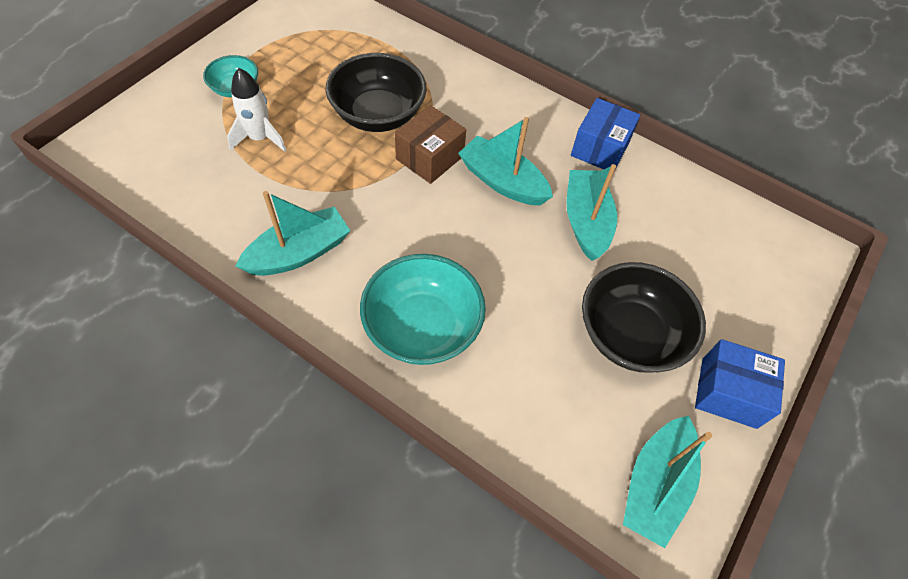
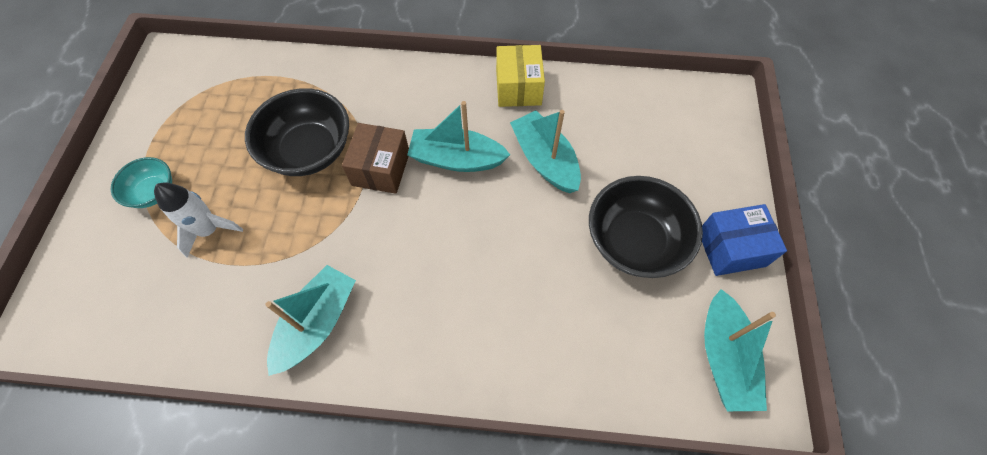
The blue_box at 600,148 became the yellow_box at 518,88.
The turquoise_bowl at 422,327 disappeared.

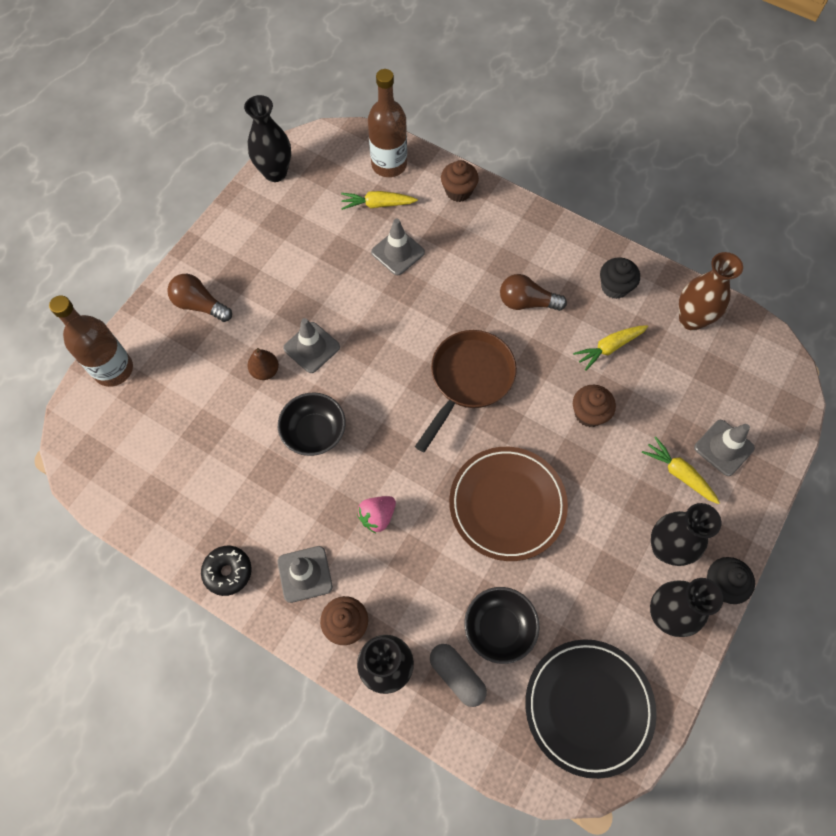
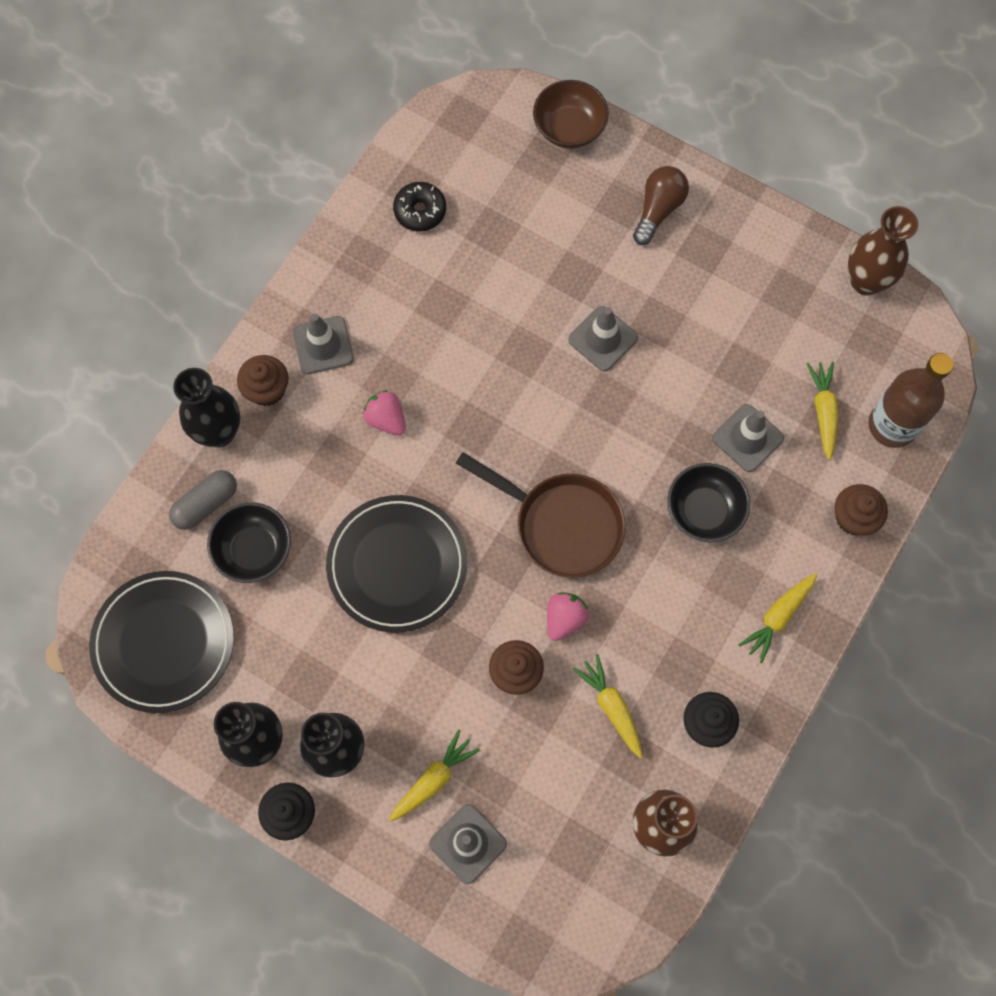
The brown_plate at 507,504 became the black_plate at 397,565.
The black_donut moved from 228,572 to 420,211.
The brown_bottle at 113,369 was replaced by the brown_bowl at 569,128.
The pink_strawberry at 564,618 appeared.
The black_bowl moved from 314,432 to 704,511.
The yellow_carrot at 778,617 appeared.
The black_vase at 275,173 became the brown_vase at 865,281.
The brown_pear at 265,371 disappeared.
The brown_light_bulb at 526,302 disappeared.

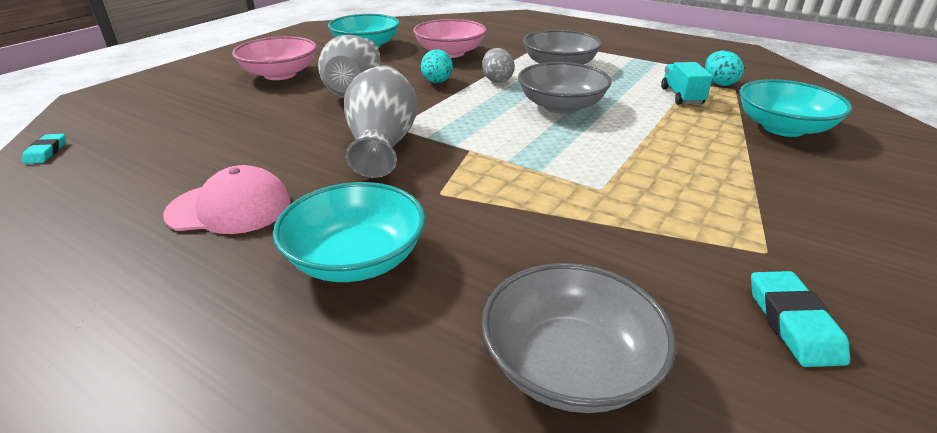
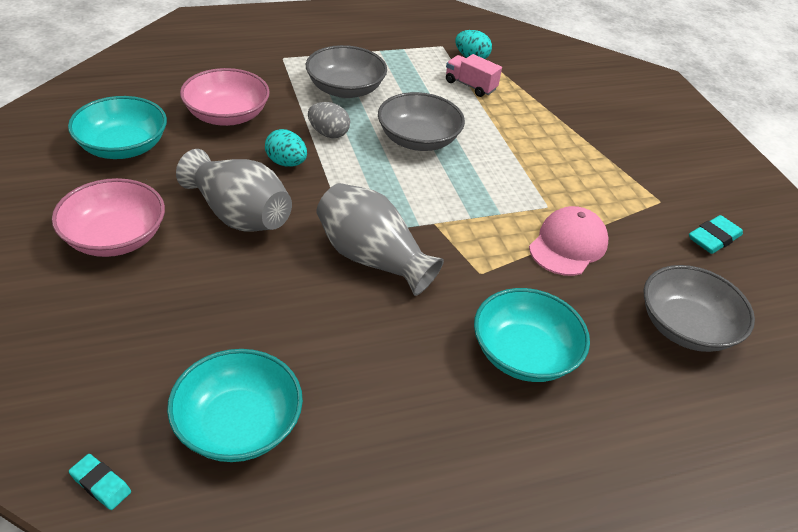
The turquoise_bowl moved from 783,128 to 238,424.
The turquoise_truck at 682,96 became the pink_truck at 470,85.
The pink_cap moved from 230,208 to 568,245.
The turquoise_eraser at 793,323 turned 75 degrees counterclockwise.

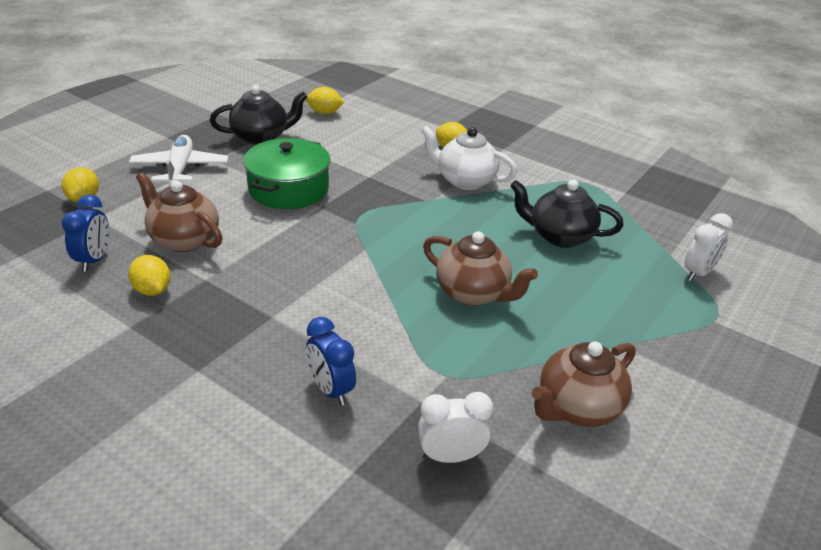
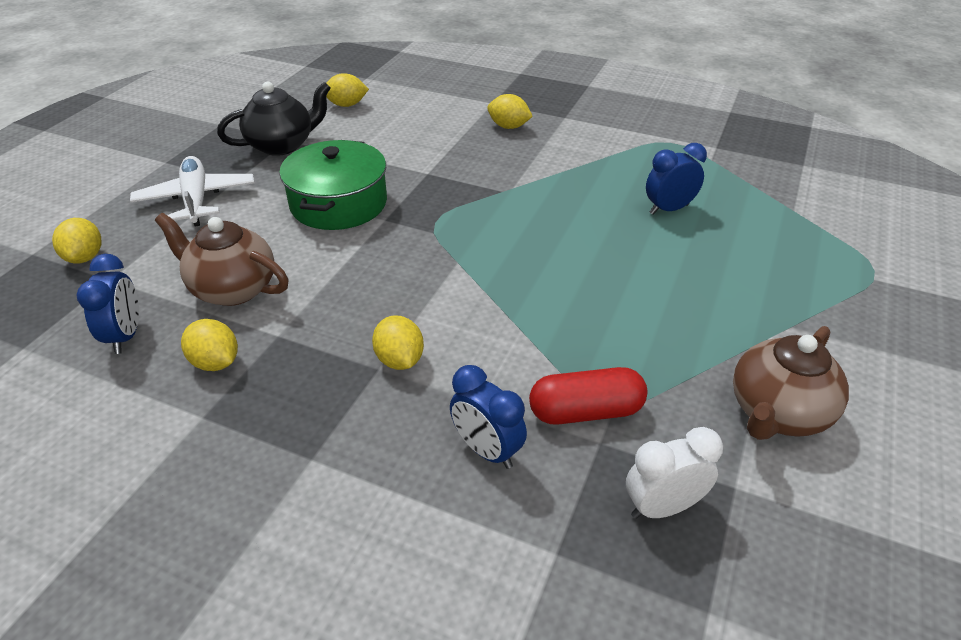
The yellow_lemon at 399,360 appeared.
The red_capsule at 585,411 appeared.
The black_teapot at 559,236 was replaced by the blue_clock at 669,209.
The white_teapot at 465,180 disappeared.
The brown_teapot at 473,293 disappeared.
The white_clock at 698,273 disappeared.

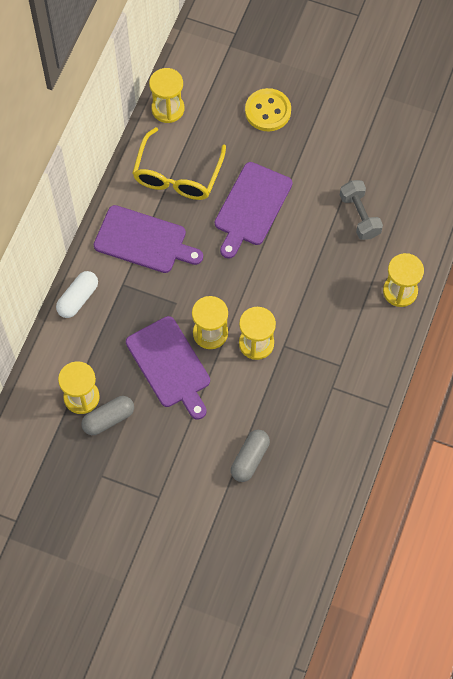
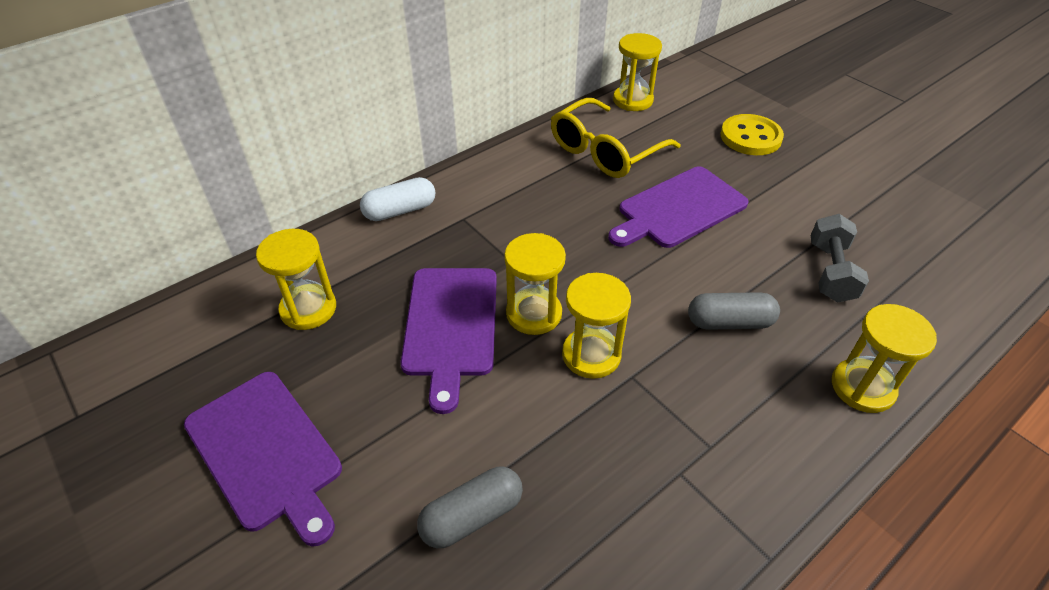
The purple_cutting_board moved from 144,240 to 266,452.
The grey_capsule moved from 108,419 to 729,322.

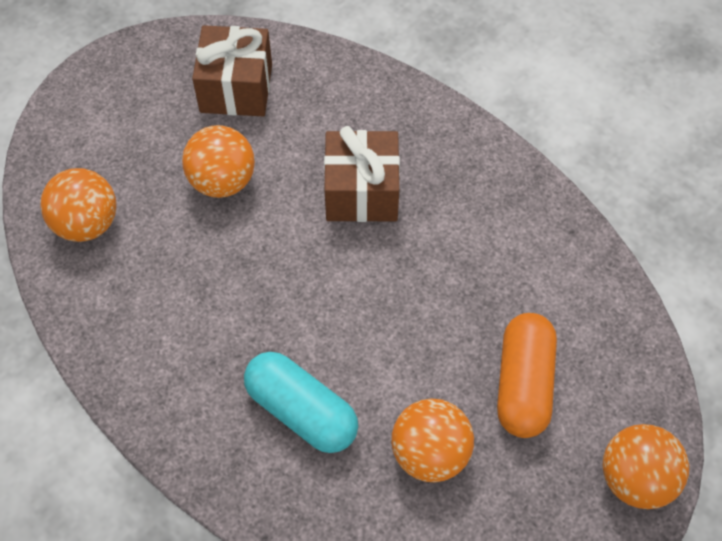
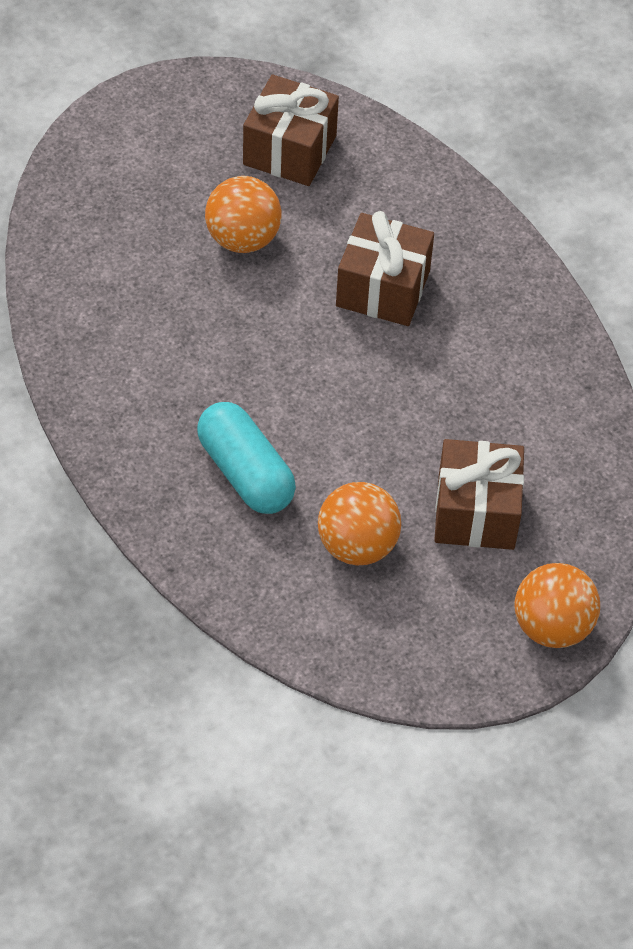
The orange_capsule at 523,384 was replaced by the brown_gift at 476,512.
The orange_ball at 87,223 disappeared.

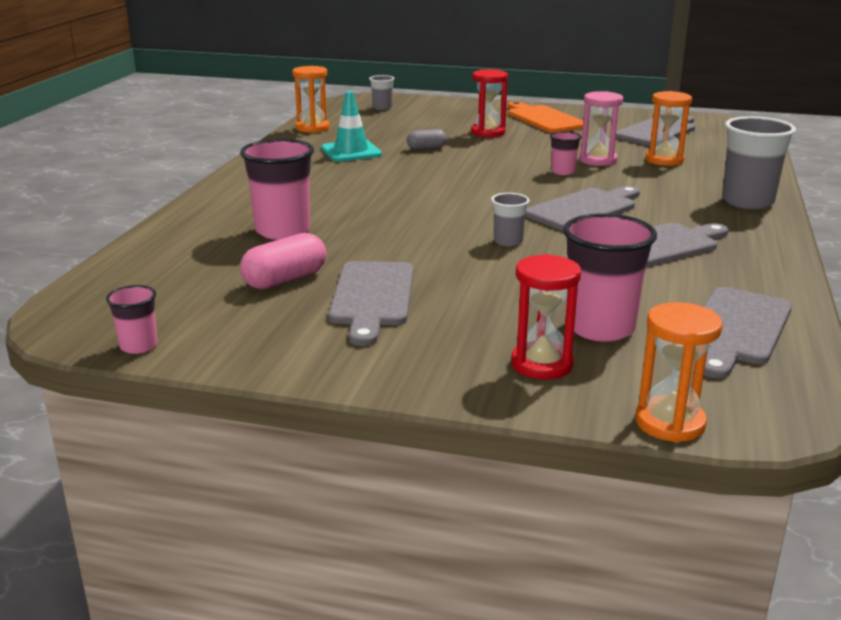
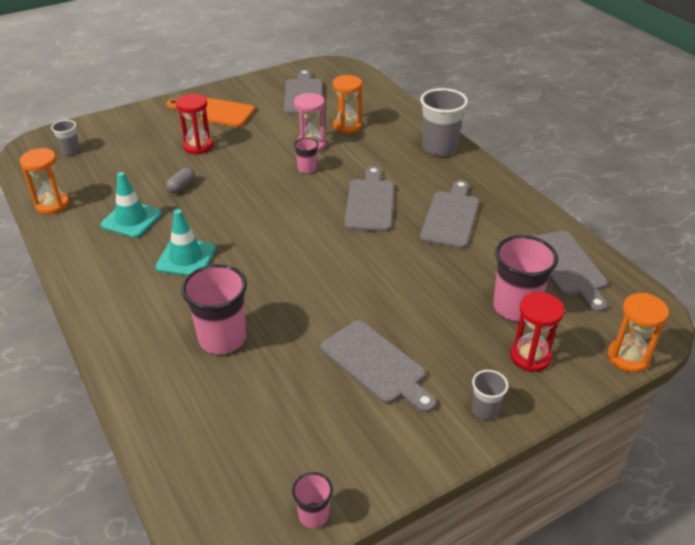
The turquoise_traffic_cone at 186,258 appeared.
The grey_cup moved from 508,241 to 485,410.
The pink_capsule at 285,280 disappeared.

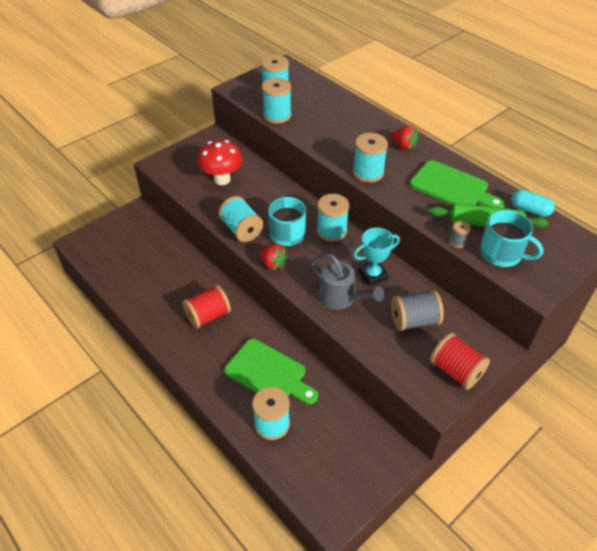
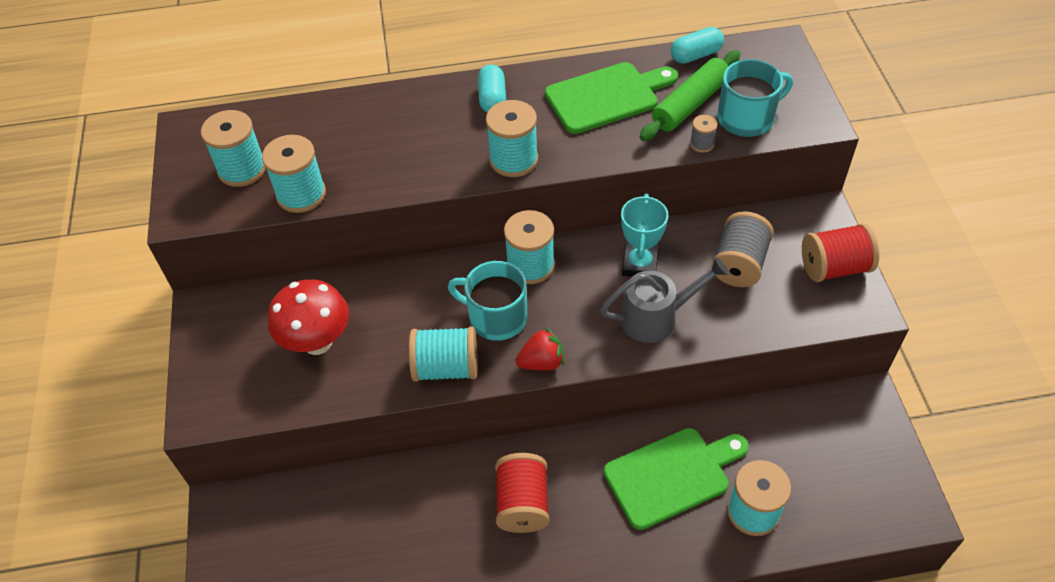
The red_strawberry at 403,146 was replaced by the turquoise_capsule at 492,99.

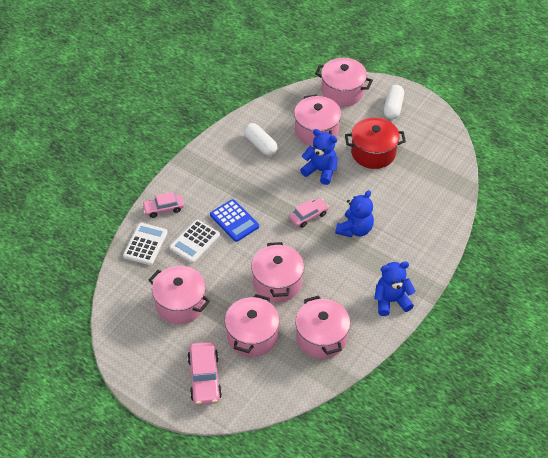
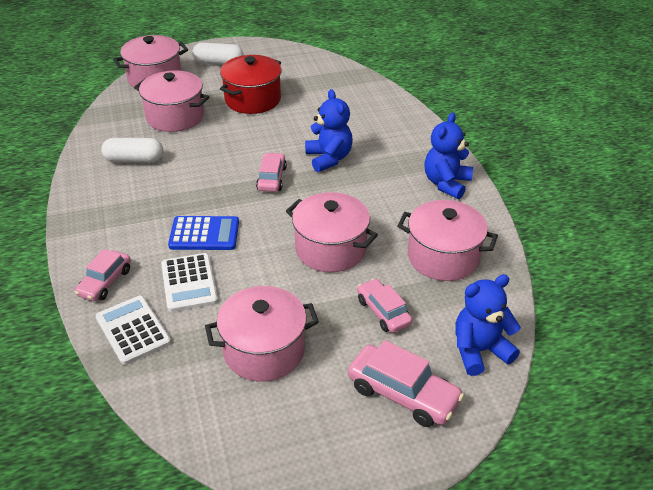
The white_capsule at 393,107 turned 45 degrees counterclockwise.
The pink_pot at 252,336 was replaced by the pink_car at 383,312.
The blue_teddy_bear moved from 320,171 to 479,351.

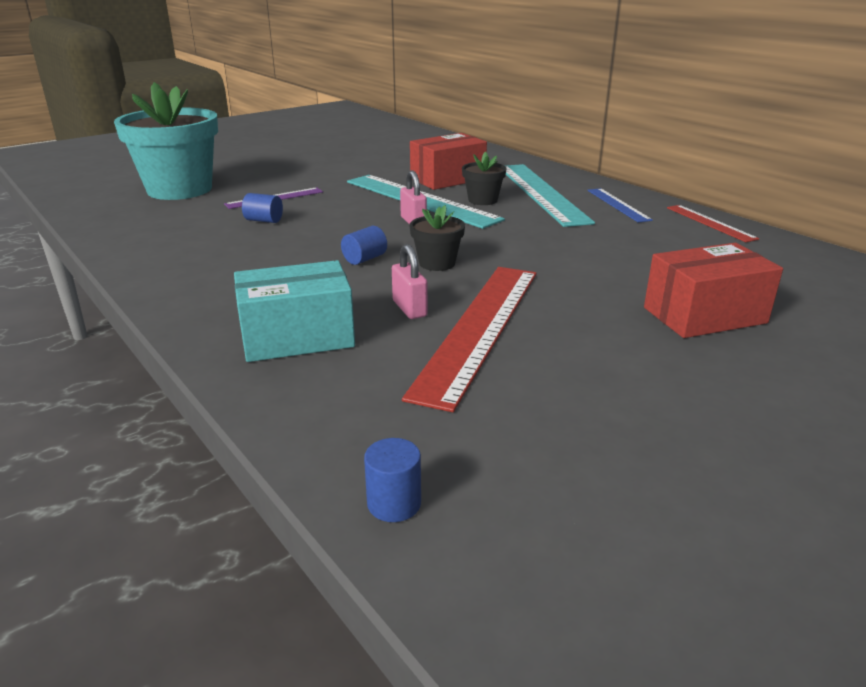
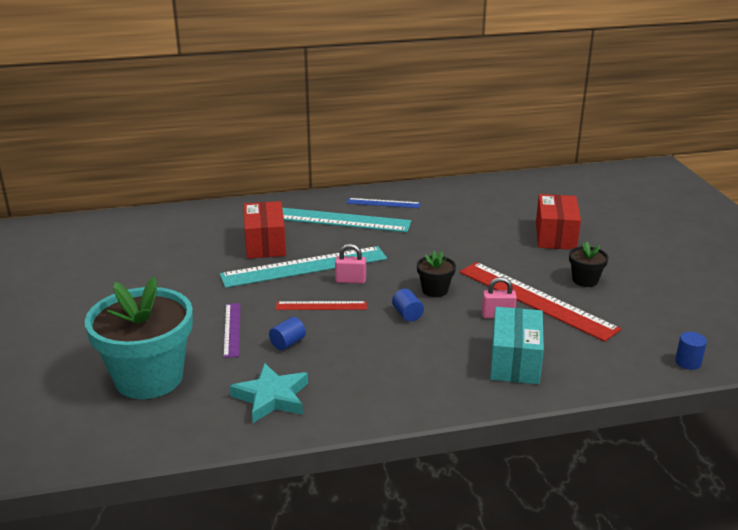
The turquoise_star at 272,397 appeared.
The red_ruler moved from 710,223 to 321,306.
The black_flower_pot moved from 482,200 to 585,280.

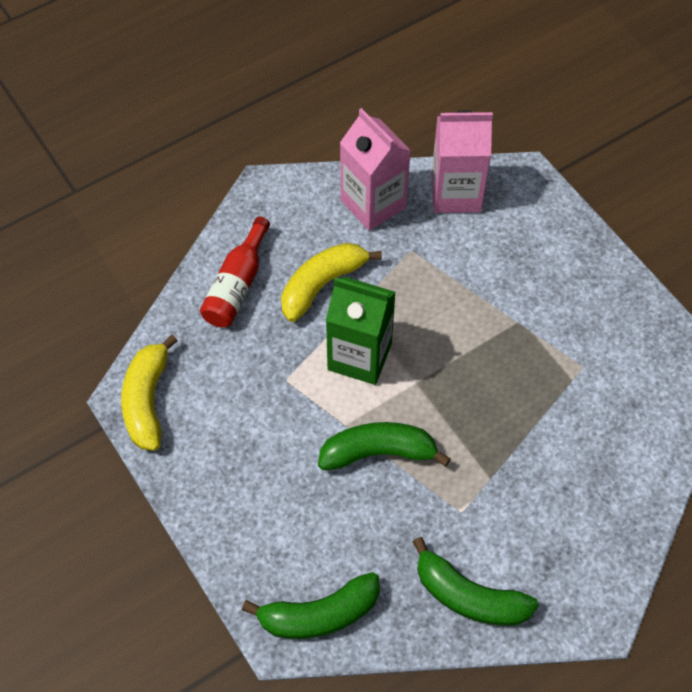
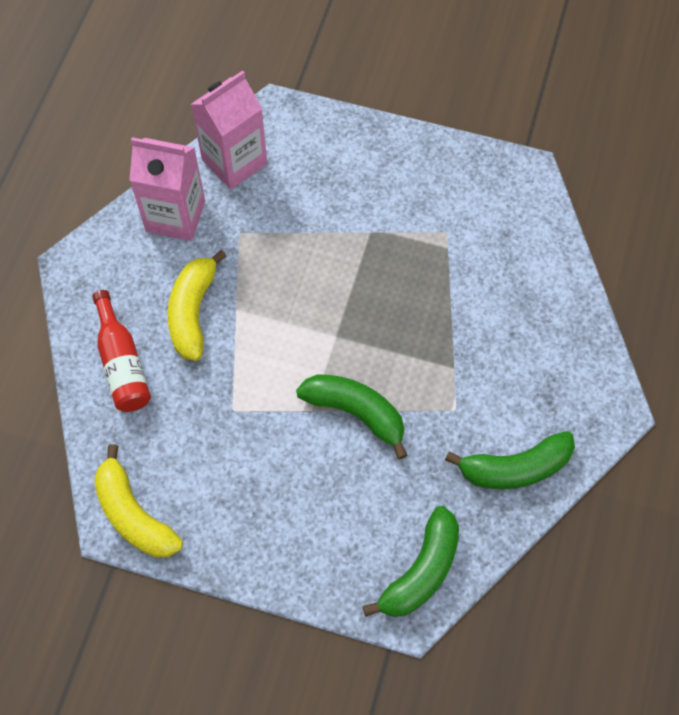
The green_banana at 378,453 turned 75 degrees clockwise.
The green_carton at 359,356 disappeared.

